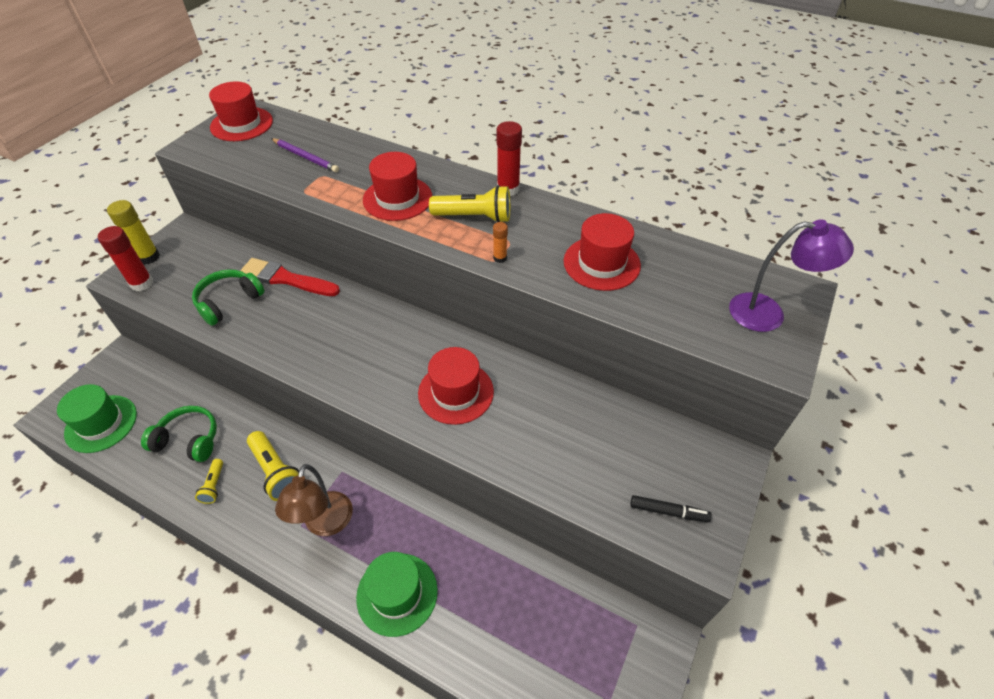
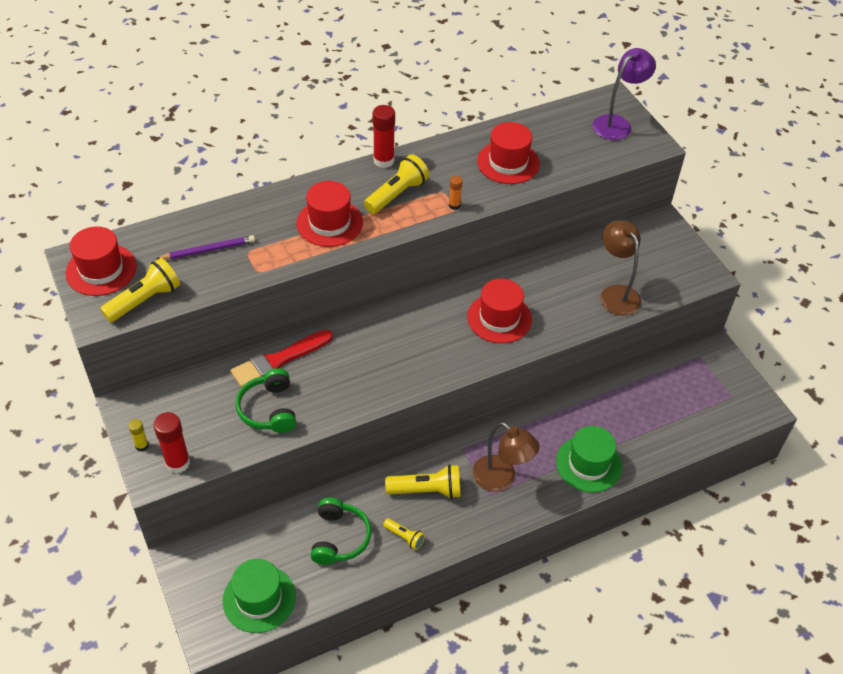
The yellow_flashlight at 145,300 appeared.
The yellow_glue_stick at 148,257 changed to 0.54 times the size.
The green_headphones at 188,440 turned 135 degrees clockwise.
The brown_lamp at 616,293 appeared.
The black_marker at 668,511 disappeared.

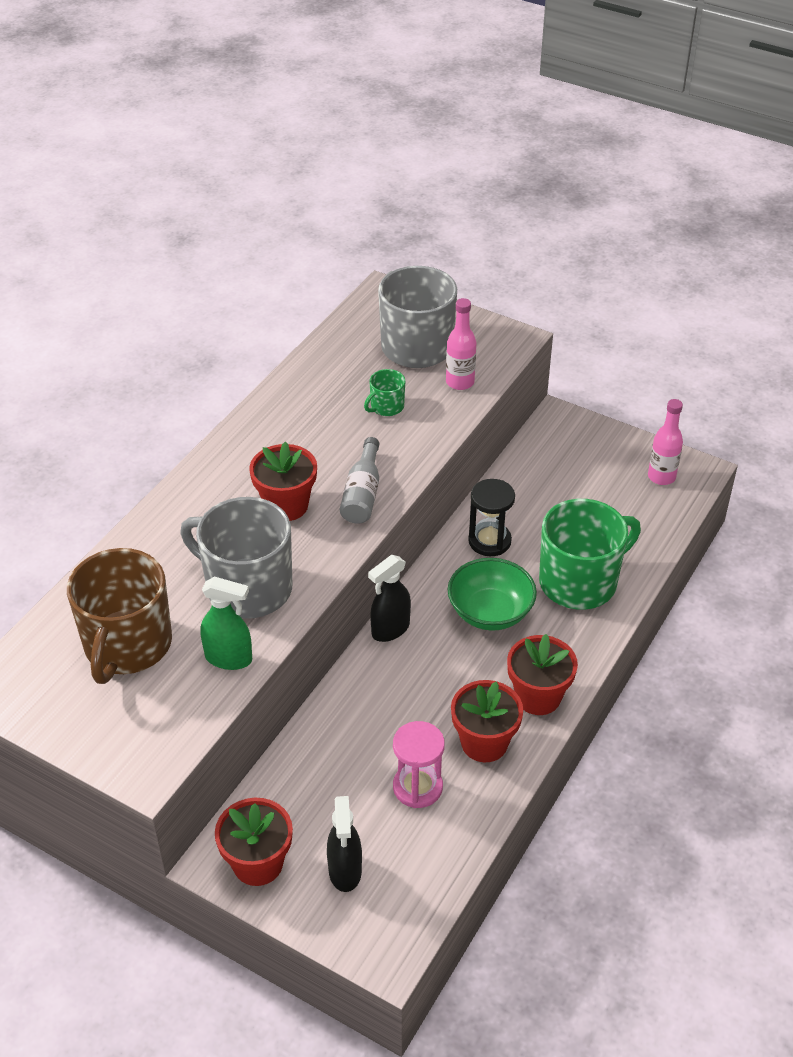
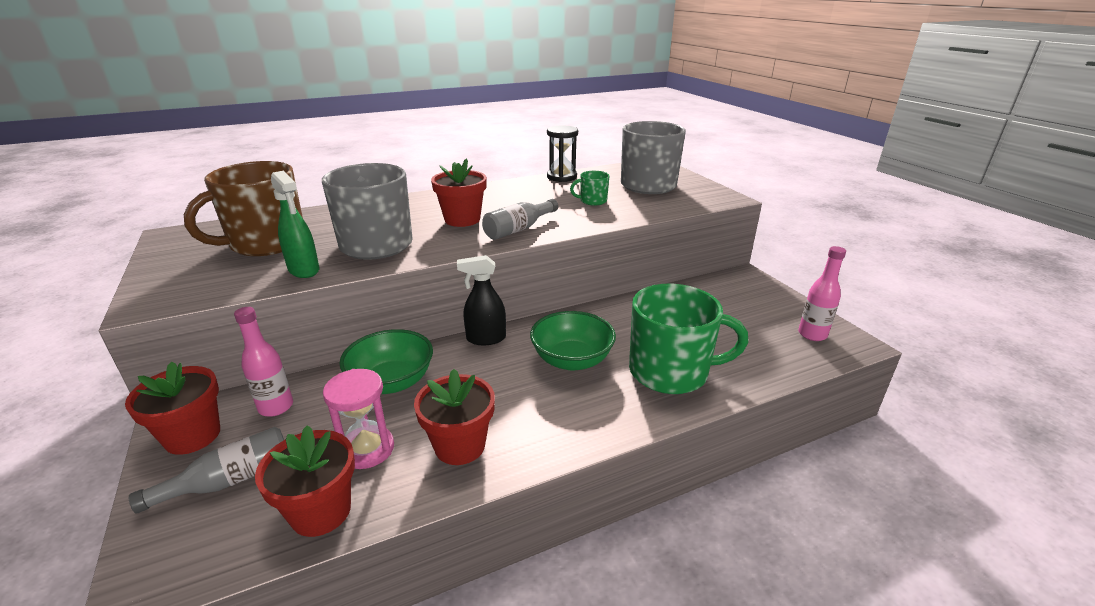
The black_spray_bottle at 345,871 was replaced by the grey_bottle at 230,480.
The pink_bottle moved from 460,382 to 276,407.
The red_flower_pot moved from 538,696 to 321,511.
The green_bowl at 392,382 appeared.
The black_hourglass moved from 489,541 to 561,177.

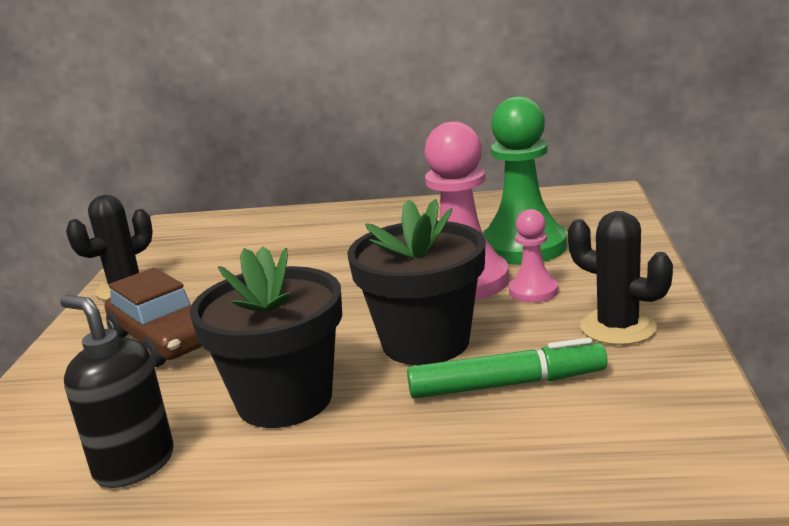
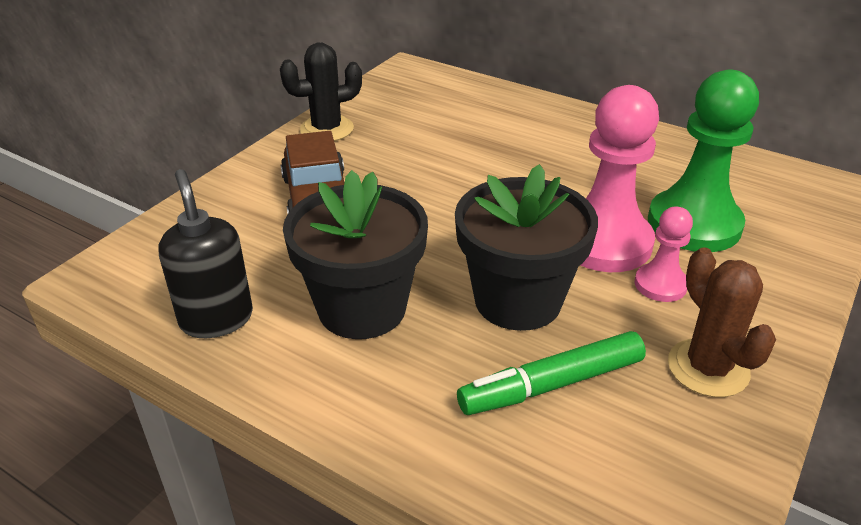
The green_marker at 507,384 turned 135 degrees clockwise.
The black_cactus at 618,327 became the brown_cactus at 708,368.

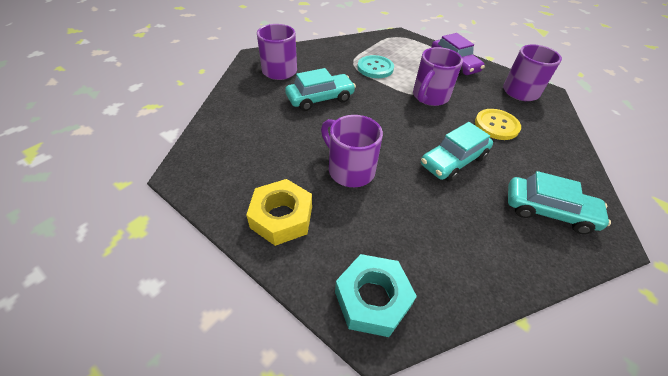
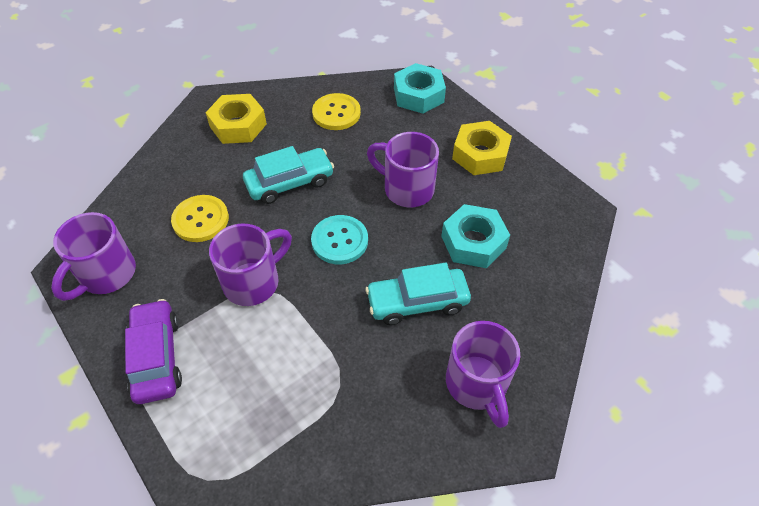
The turquoise_car at 548,211 was replaced by the yellow_nut at 238,125.
The turquoise_button moved from 375,68 to 339,241.
The yellow_button at 336,113 appeared.
The purple_mug at 349,170 turned 150 degrees clockwise.
The turquoise_nut at 473,242 appeared.

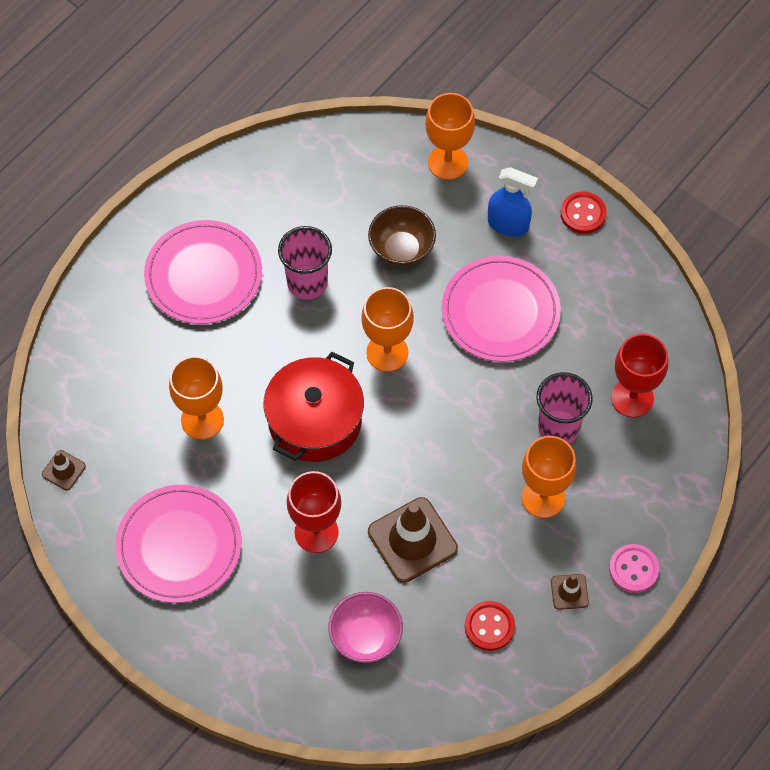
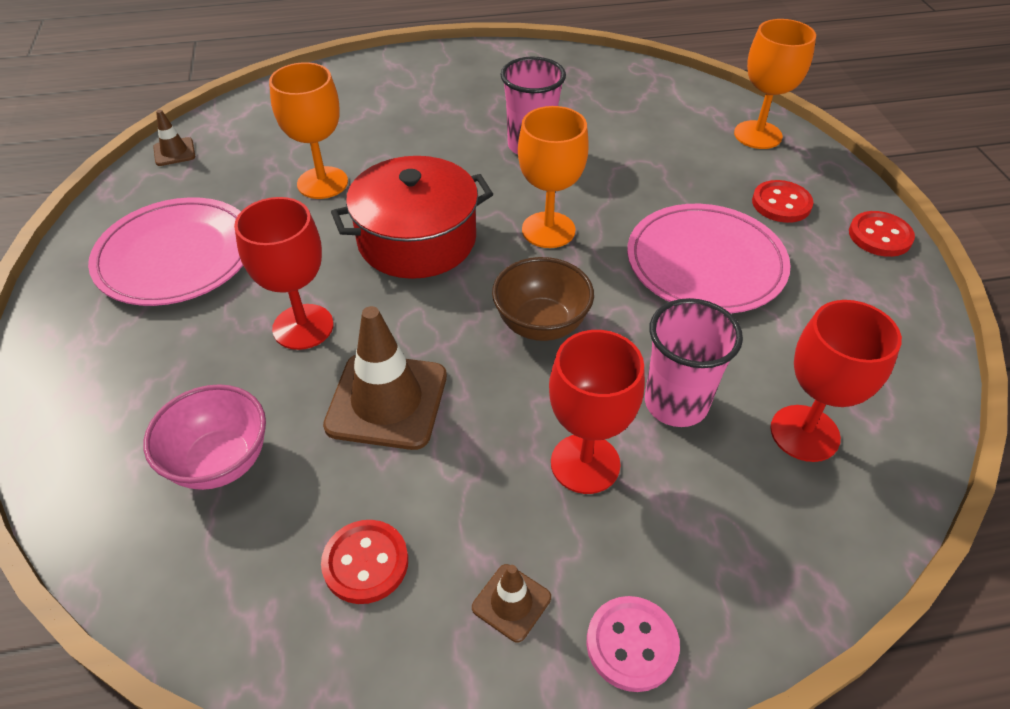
The brown_bowl moved from 401,250 to 541,324.
The orange_goblet at 543,497 became the red_goblet at 585,463.
The blue_spray_bottle at 508,224 was replaced by the red_button at 781,203.
The pink_plate at 203,275 disappeared.

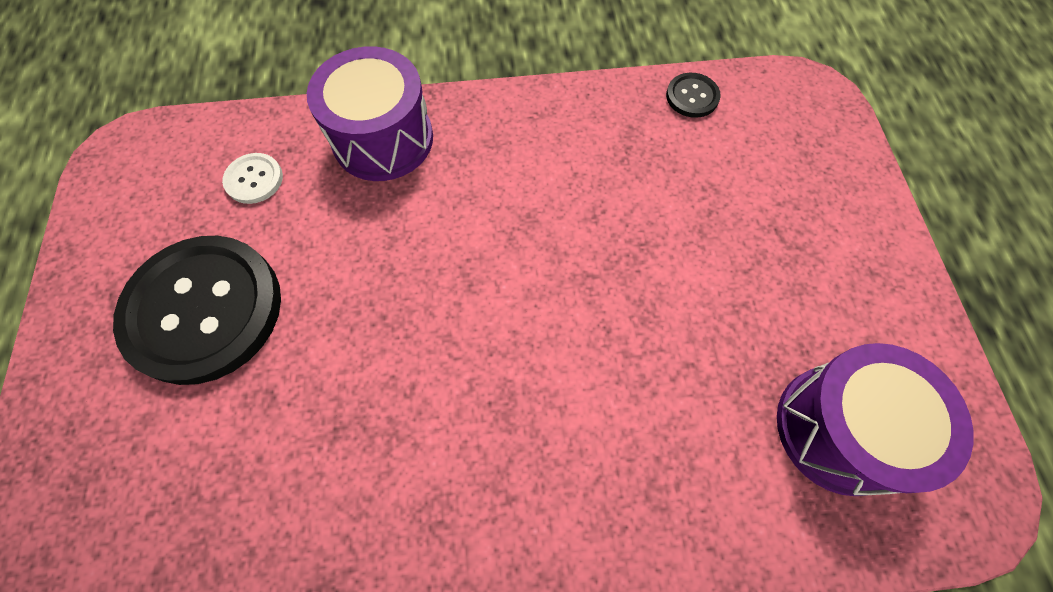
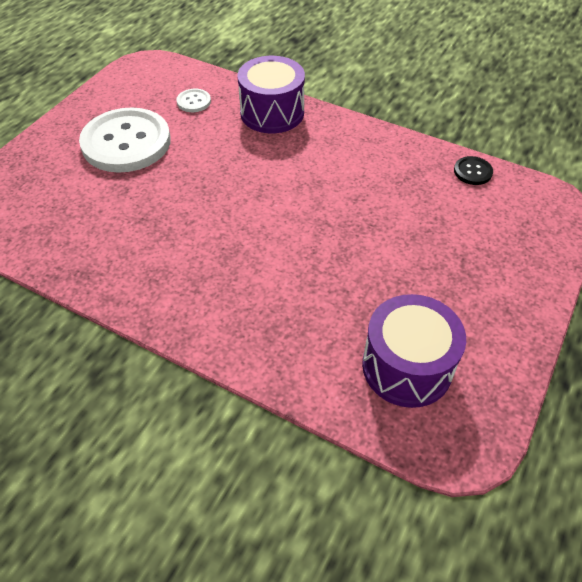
The black_button at 204,310 became the white_button at 126,142.

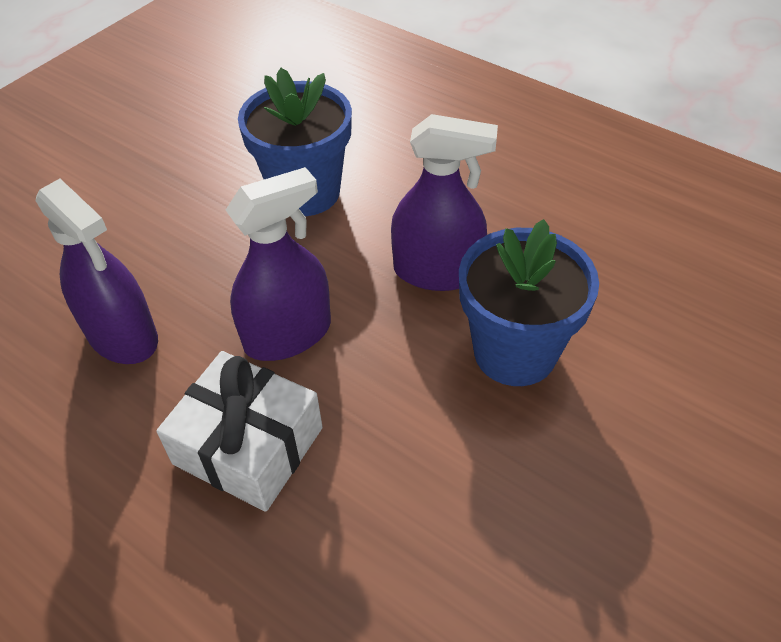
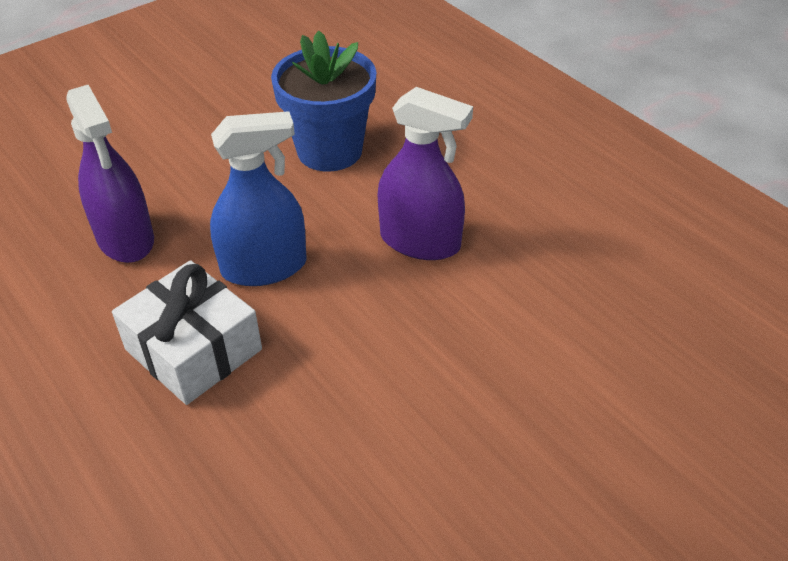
The purple_spray_bottle at 288,335 became the blue_spray_bottle at 264,267.
The blue_flower_pot at 515,352 disappeared.

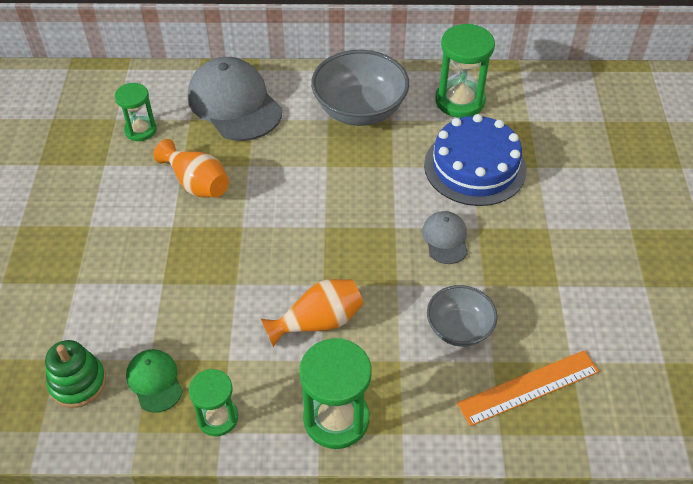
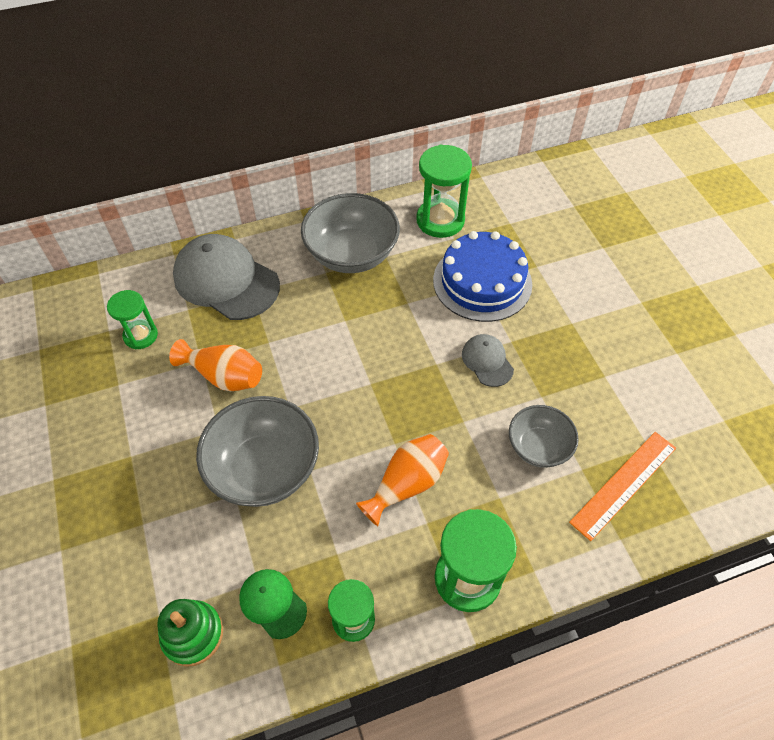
The grey_bowl at 264,468 appeared.

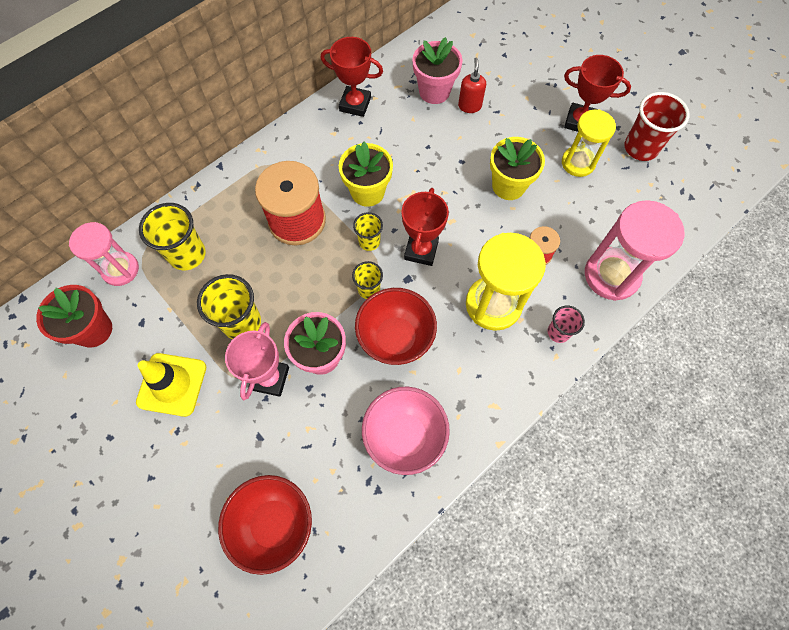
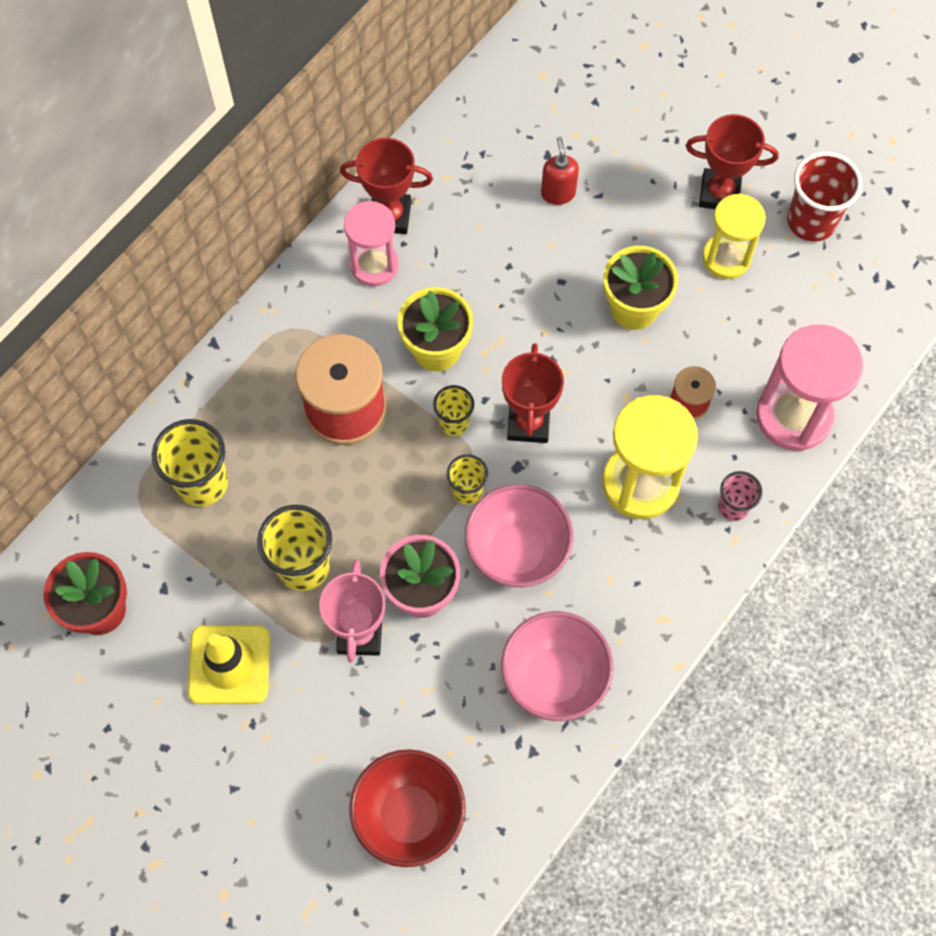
The pink_hourglass moved from 120,269 to 374,265.
The red_bowl at 395,338 became the pink_bowl at 517,552.
The pink_flower_pot at 434,91 disappeared.

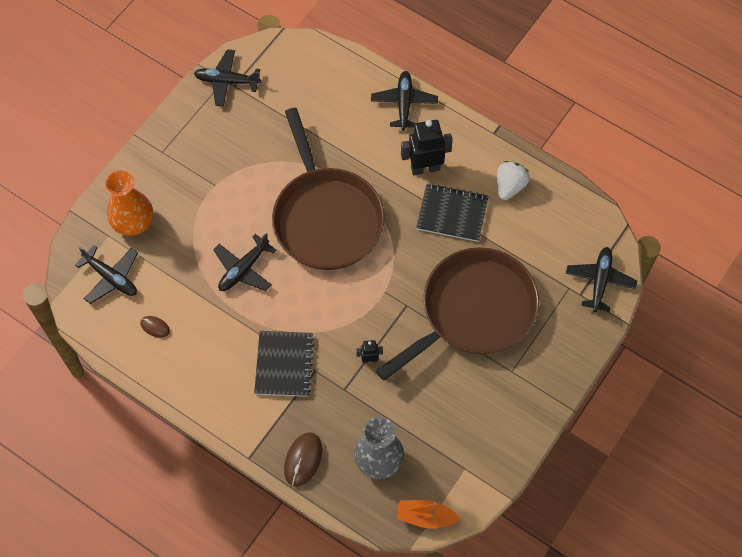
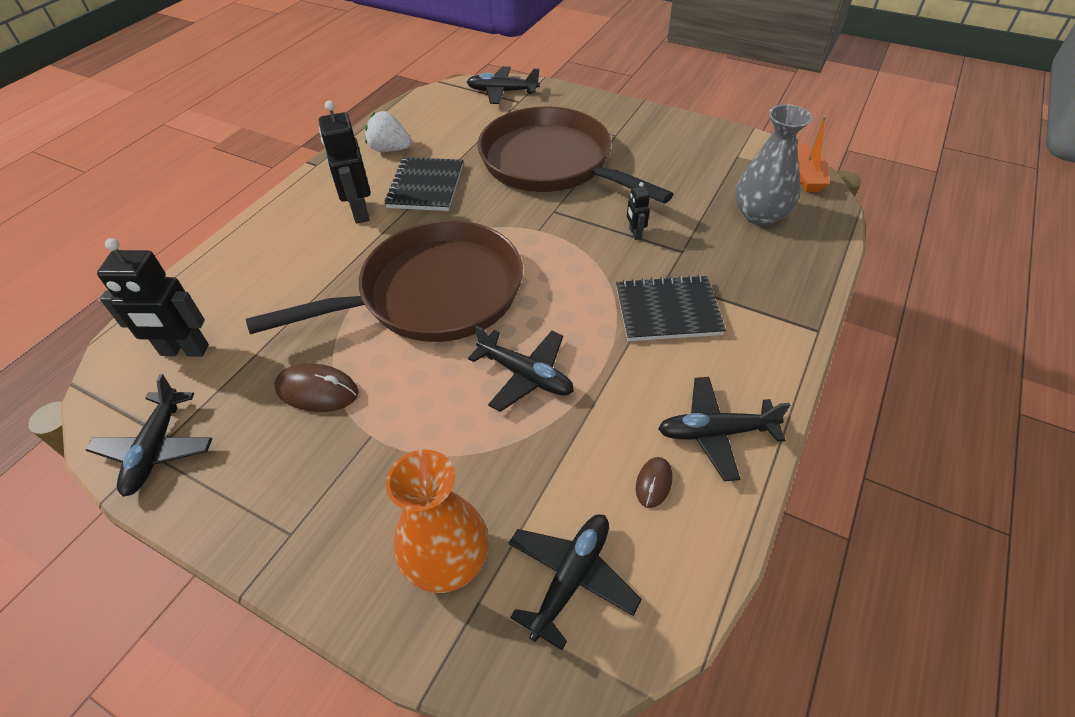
The black_robot at 184,351 appeared.
The brown_mouse moved from 303,459 to 317,391.
The black_plane moved from 404,103 to 715,432.

